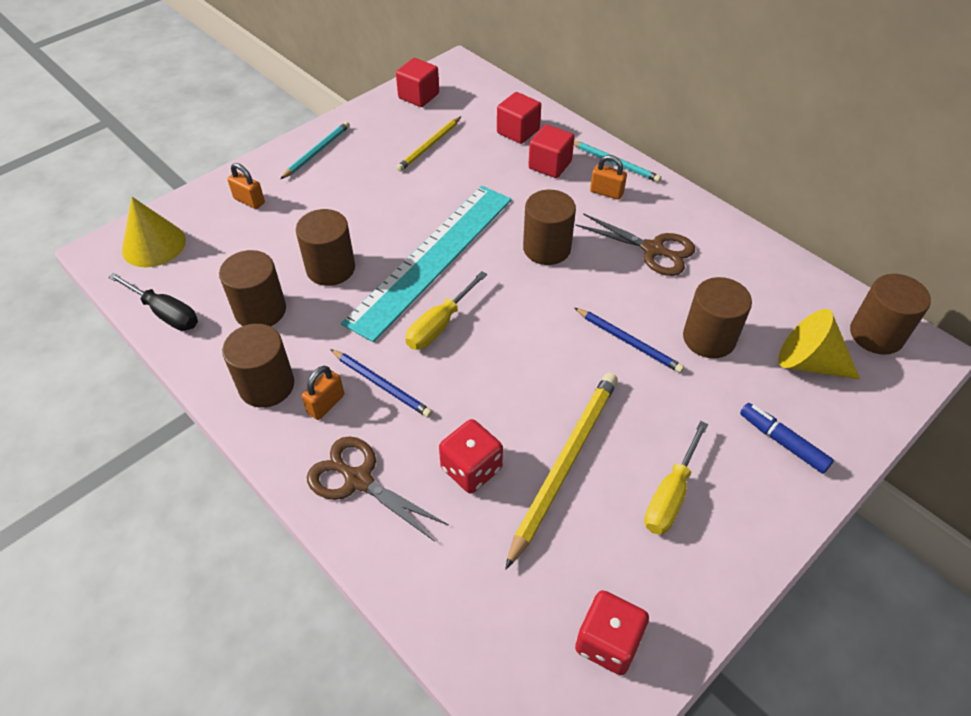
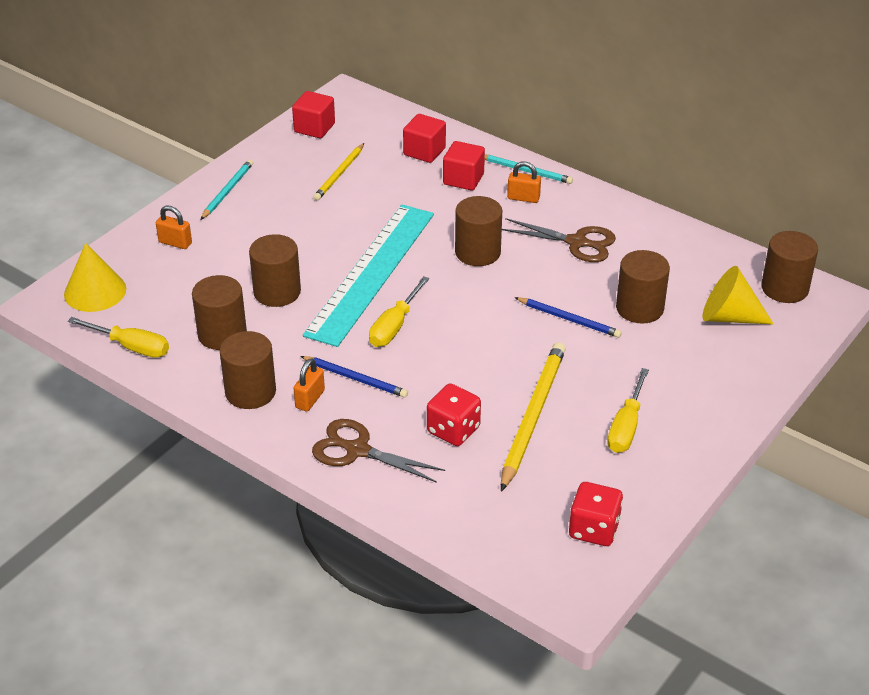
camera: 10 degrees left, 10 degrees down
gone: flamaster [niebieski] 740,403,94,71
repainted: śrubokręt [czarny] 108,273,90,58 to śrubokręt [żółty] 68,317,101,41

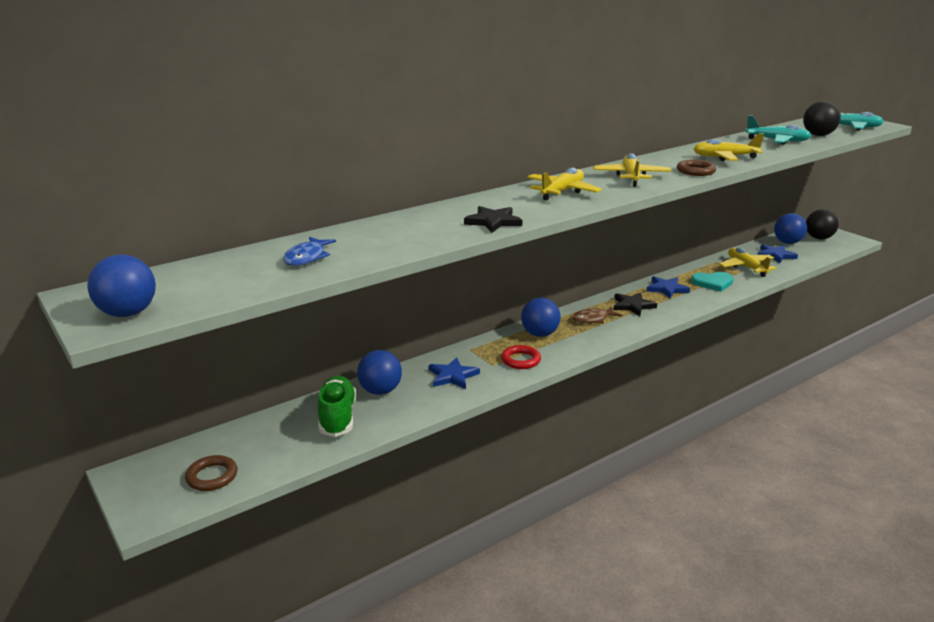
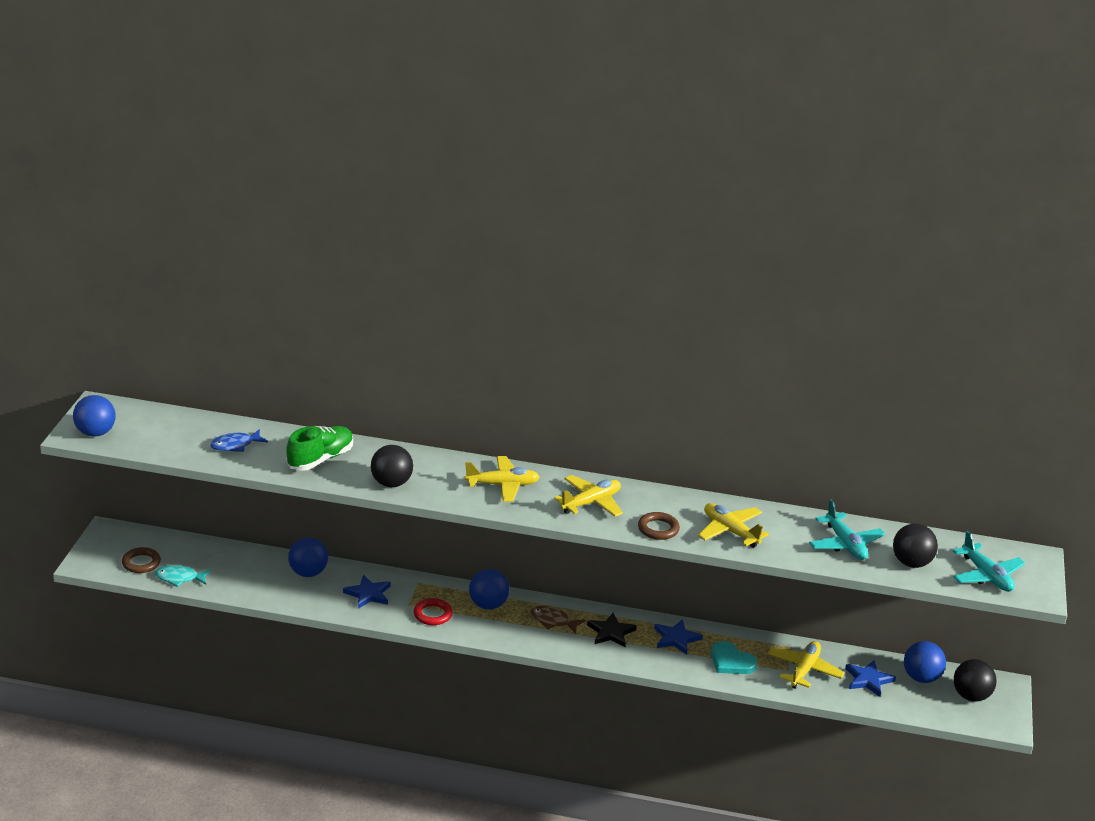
camera: 45 degrees right, 5 degrees up
new: ryba [turkusowy] 155,565,56,22
shifted: but [zielony] 317,376,39,61 to 286,426,67,45
swapped: gwiazda [czarny] 464,206,58,27 to piłka [czarny] 371,445,42,42

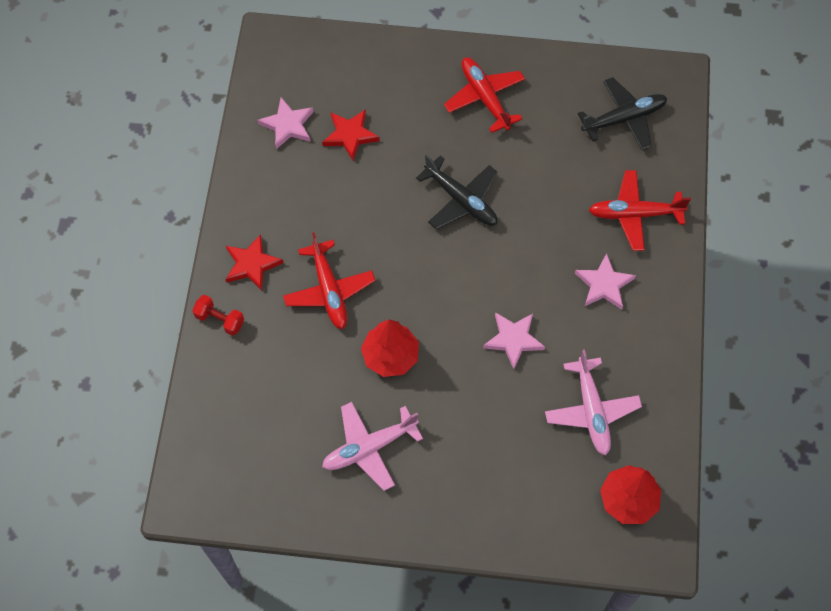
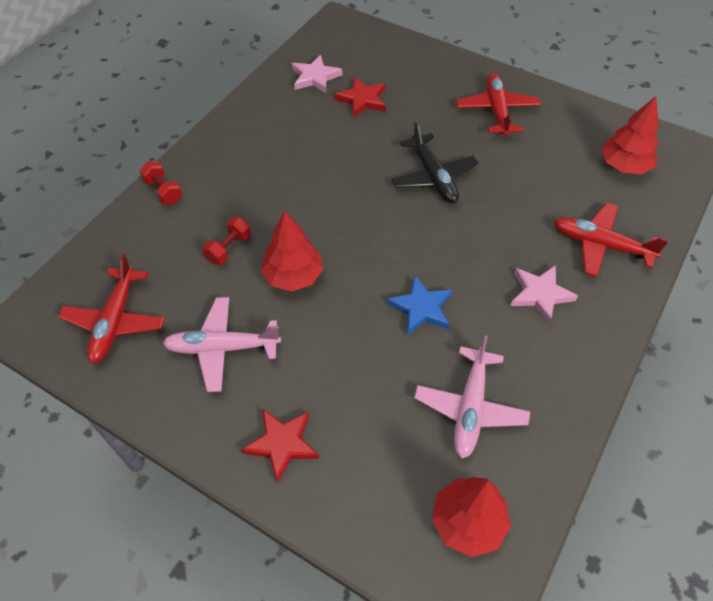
camera: 25 degrees right, 10 degrees down
new: hantel [czerwony] 202,217,49,48
shifted: samolot [czerwony] 283,232,92,97 to 58,254,107,110; gwiazda [czerwony] 226,234,57,57 to 242,409,77,74
swapped: samolot [czarny] 578,77,89,73 to drzewko [czerwony] 601,96,58,78
repainted: gwiazda [różowy] 483,312,62,57 to gwiazda [niebieski] 387,276,66,59

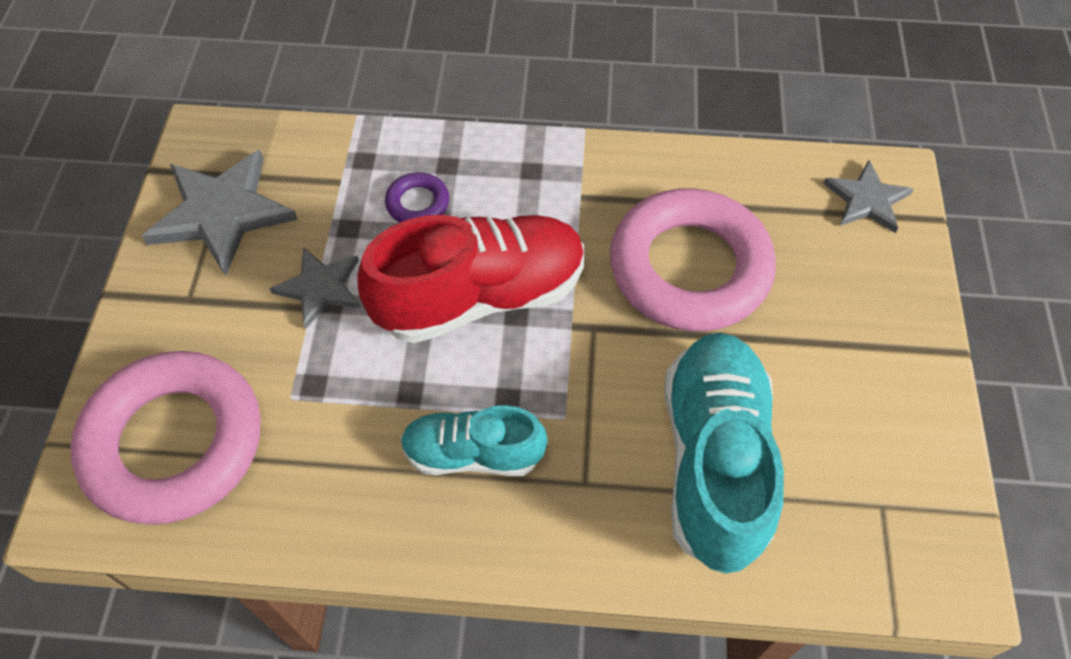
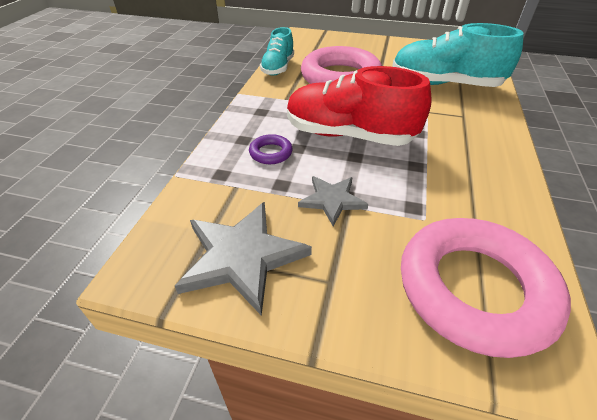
camera: 80 degrees left, 15 degrees down
gone: gwiazda [szary] 823,160,91,73
shifted: but [turkusowy] 401,405,147,71 to 260,27,34,49
rotated: but [czerwony] 357,215,227,128 = 287,66,145,80 60 degrees counterclockwise

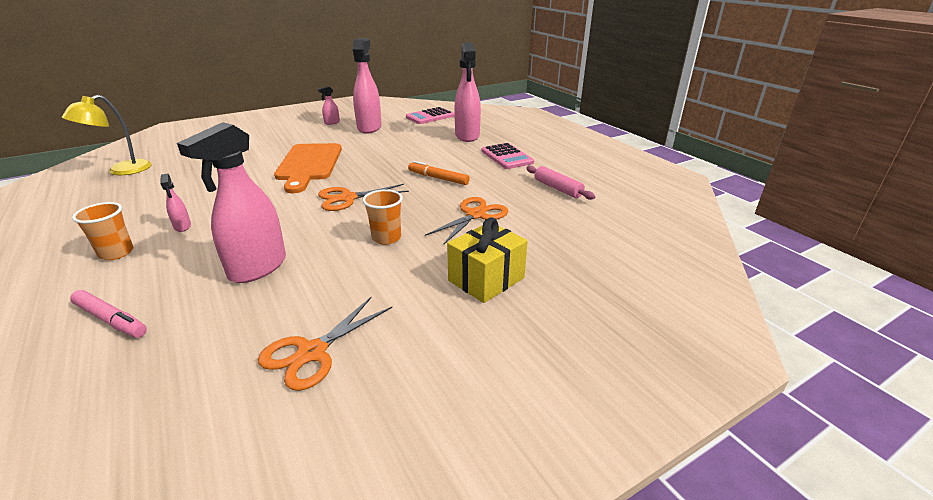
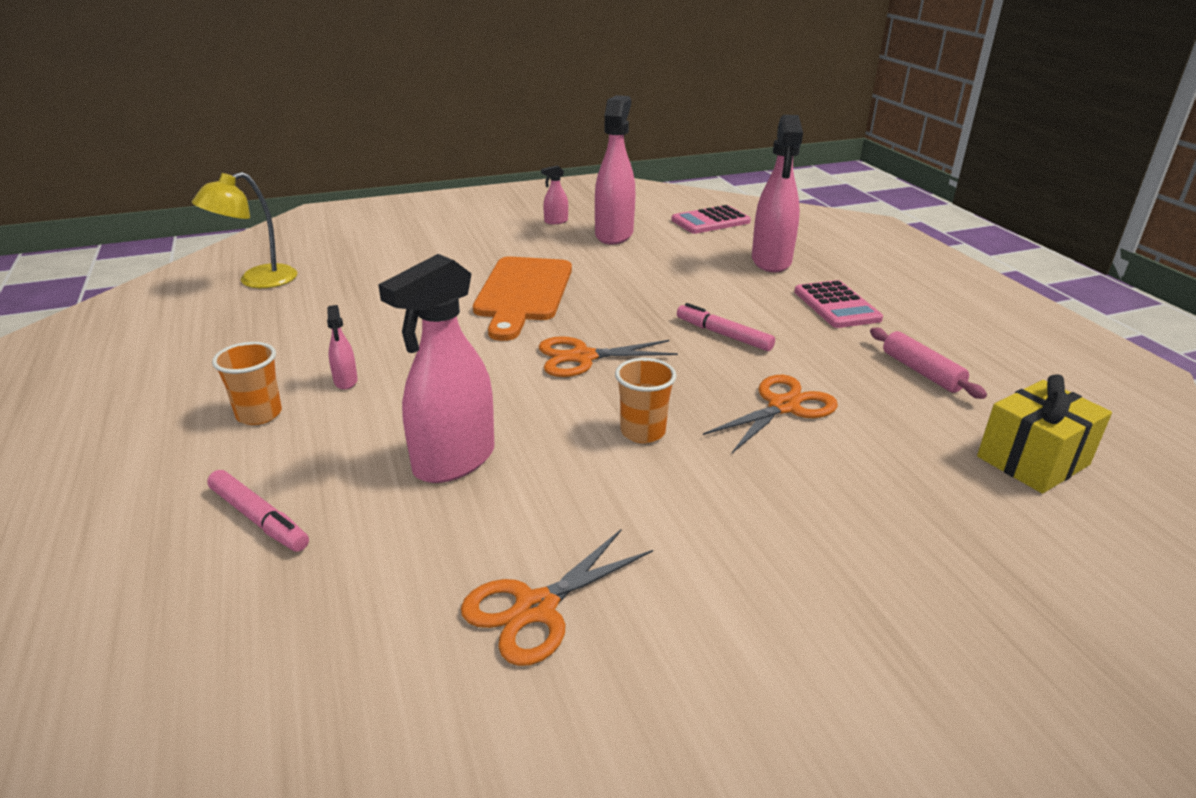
camera: 10 degrees right, 0 degrees up
shifted: prezent [żółty] 447,217,81,86 to 977,374,135,120
repainted: flamaster [pomarańczowy] 408,161,62,24 to flamaster [różowy] 677,303,98,48

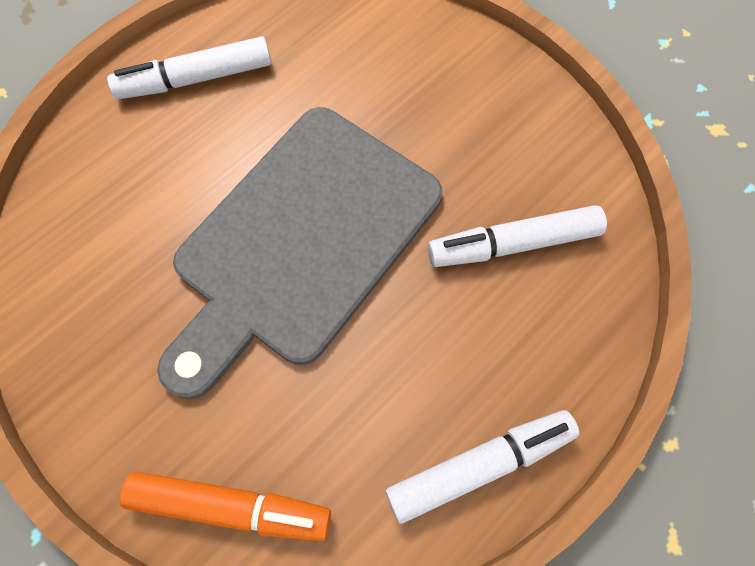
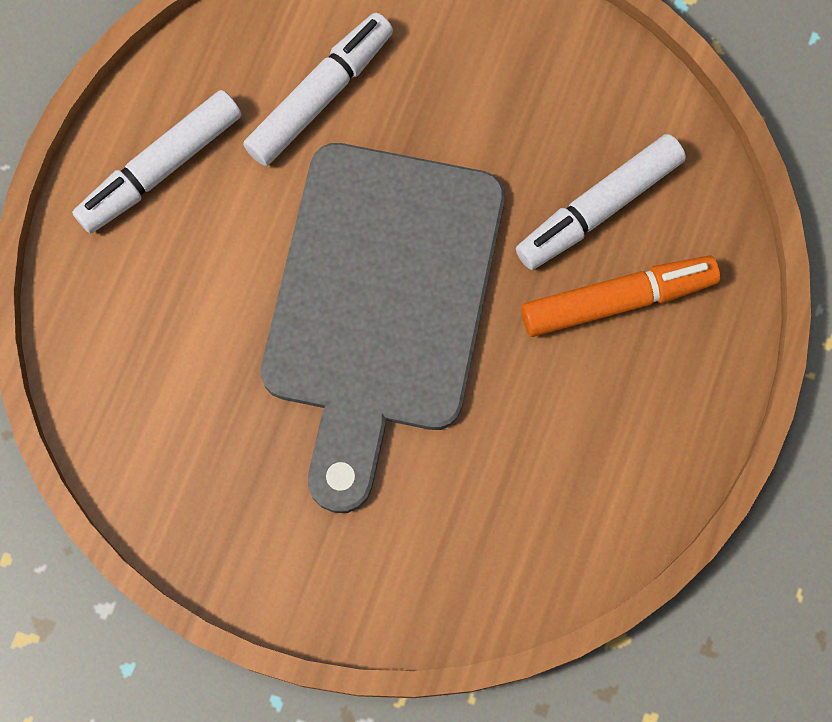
camera: 25 degrees left, 5 degrees up
shifted: flamaster [biały] 386,410,193,114 to 243,13,150,153; flamaster [pomarańczowy] 120,471,211,70 to 521,256,199,81

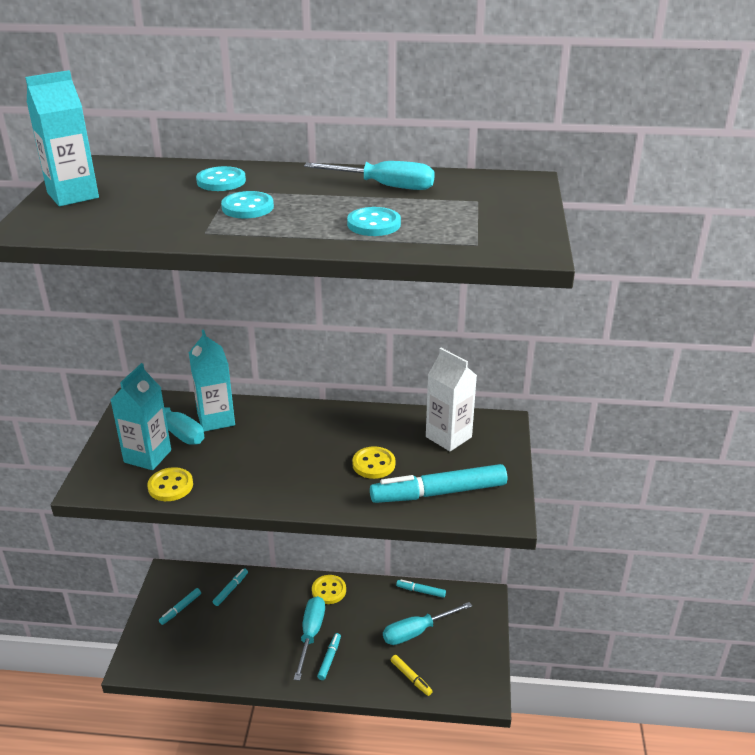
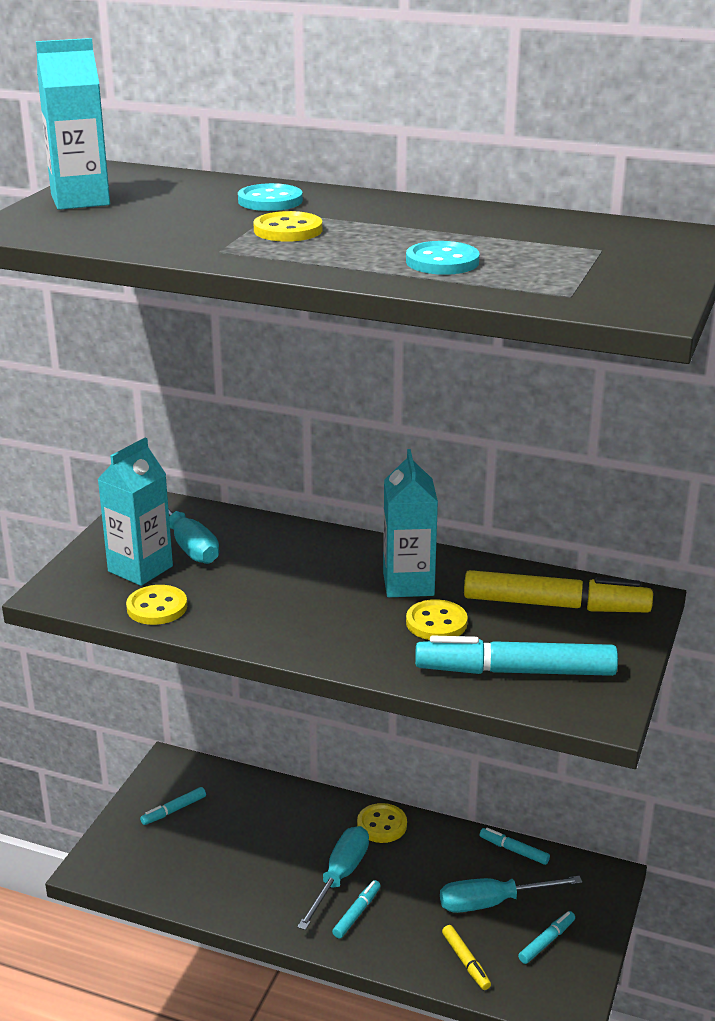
camera: 15 degrees right, 5 degrees down
gone: śrubokręt [turkusowy] 304,161,131,29
shifted: karton mleka [turkusowy] 189,330,46,102 to 383,449,55,149; flamaster [turkusowy] 213,568,35,38 to 518,911,57,53
swapped: karton mleka [biały] 426,348,51,103 to flamaster [żółty] 464,570,189,42
repainted: guzik [turkusowy] 221,191,53,27 to guzik [żółty] 254,211,68,31

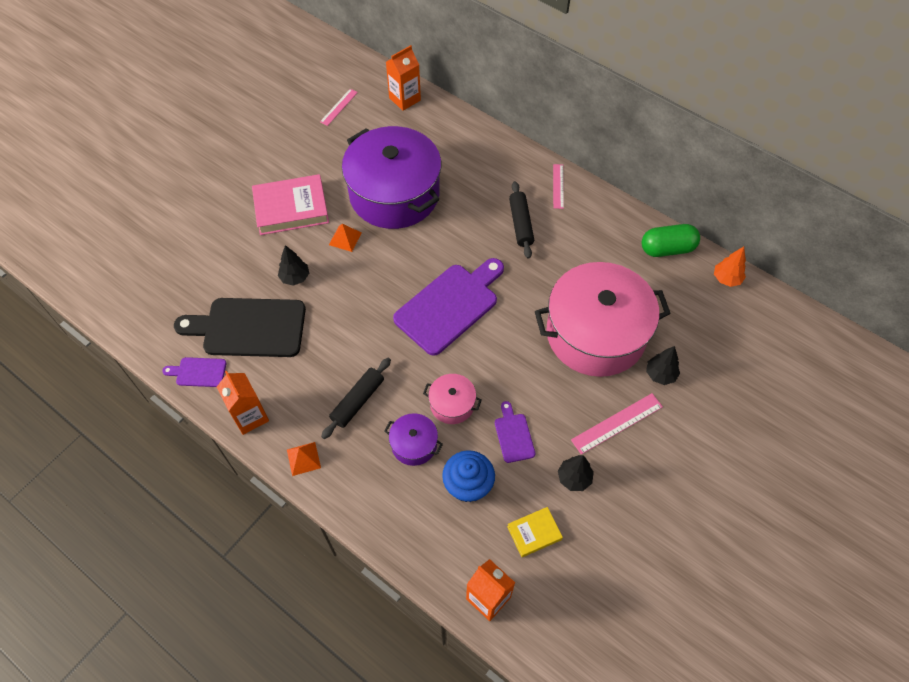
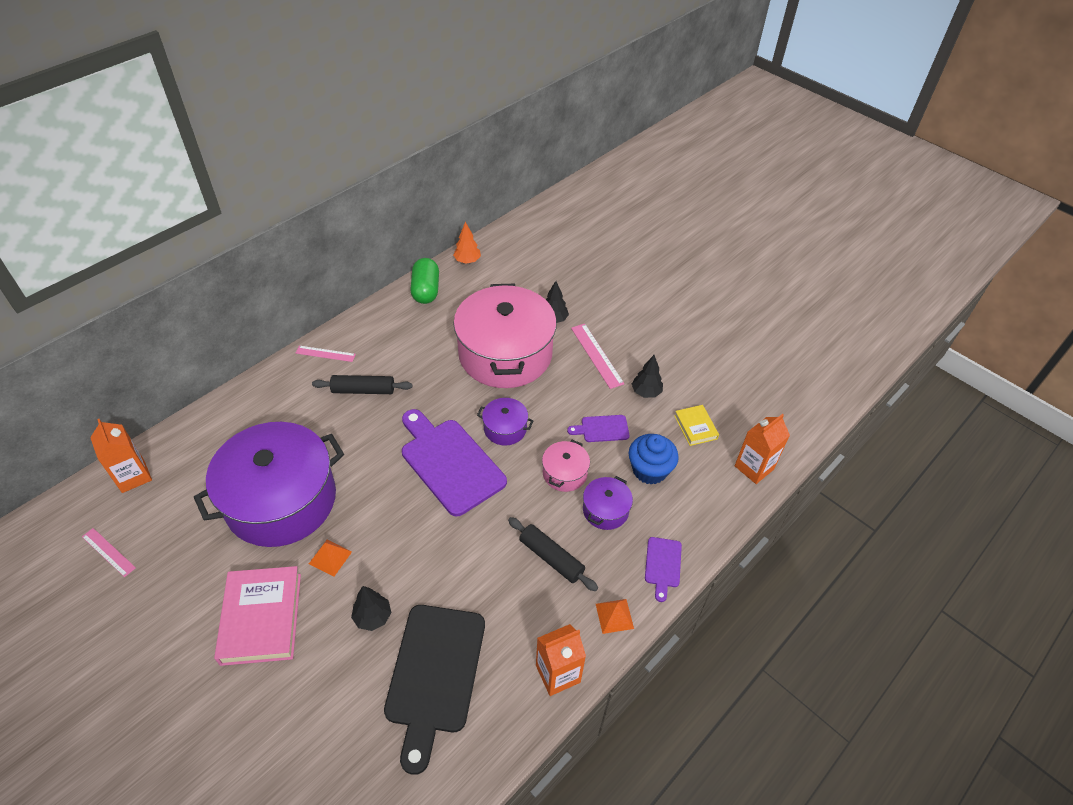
camera: 85 degrees left, 10 degrees down
new: garnek [fioletowy] 477,398,57,47
shifted: deska do krojenia [fioletowy] 162,357,64,30 to 645,537,37,65

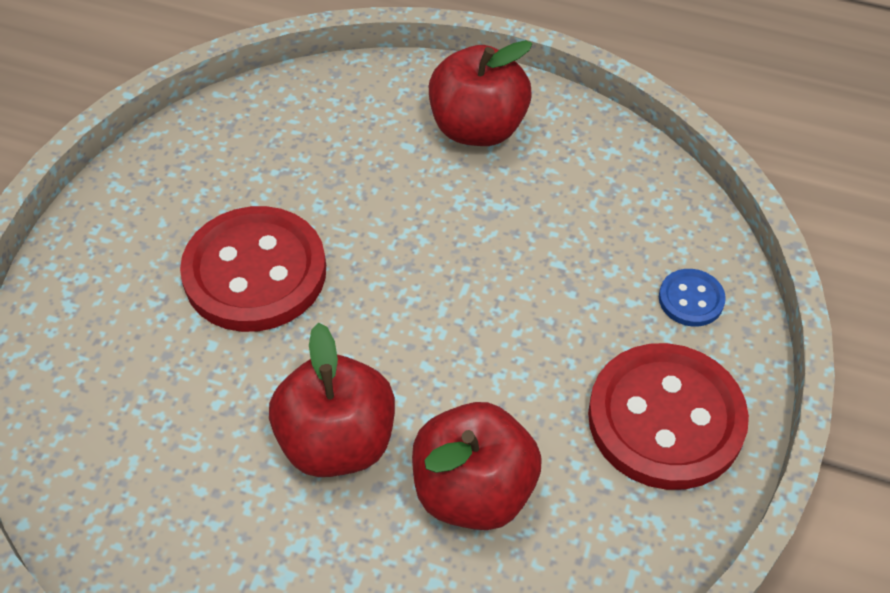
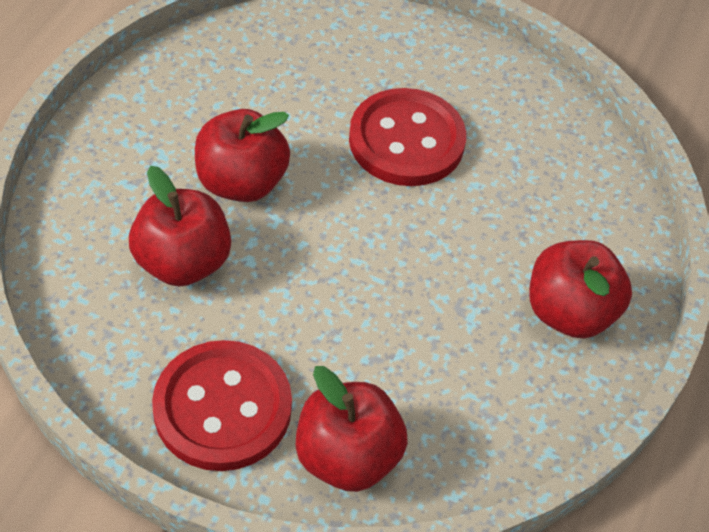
camera: 90 degrees right, 0 degrees up
swapped: guzik [niebieski] 659,269,67,58 to jabłko [czerwony] 296,366,112,126

